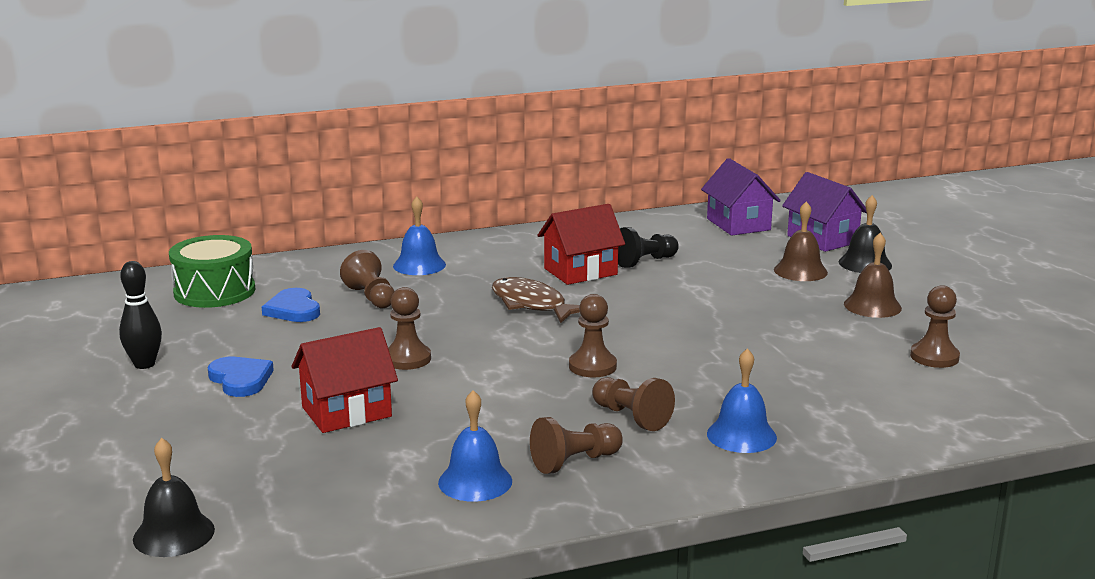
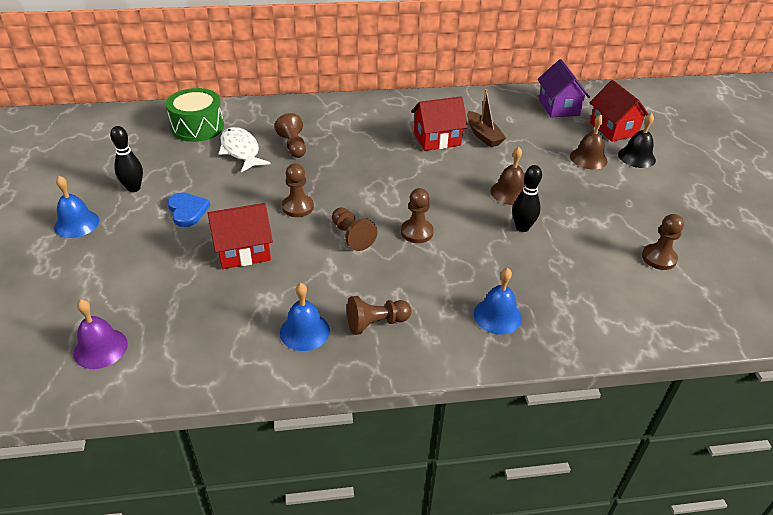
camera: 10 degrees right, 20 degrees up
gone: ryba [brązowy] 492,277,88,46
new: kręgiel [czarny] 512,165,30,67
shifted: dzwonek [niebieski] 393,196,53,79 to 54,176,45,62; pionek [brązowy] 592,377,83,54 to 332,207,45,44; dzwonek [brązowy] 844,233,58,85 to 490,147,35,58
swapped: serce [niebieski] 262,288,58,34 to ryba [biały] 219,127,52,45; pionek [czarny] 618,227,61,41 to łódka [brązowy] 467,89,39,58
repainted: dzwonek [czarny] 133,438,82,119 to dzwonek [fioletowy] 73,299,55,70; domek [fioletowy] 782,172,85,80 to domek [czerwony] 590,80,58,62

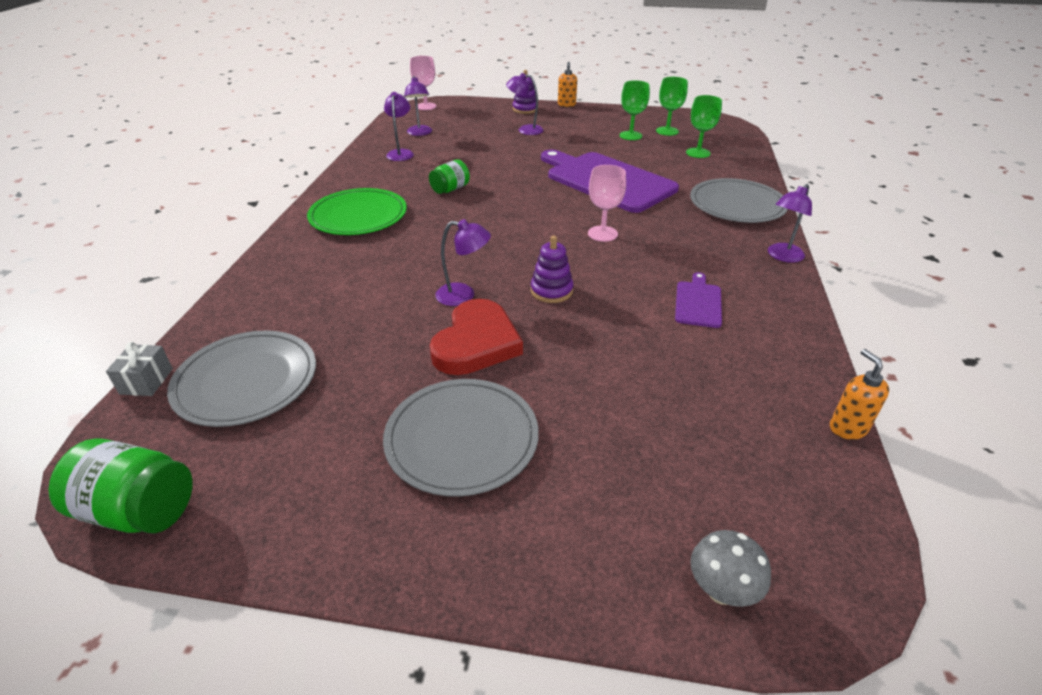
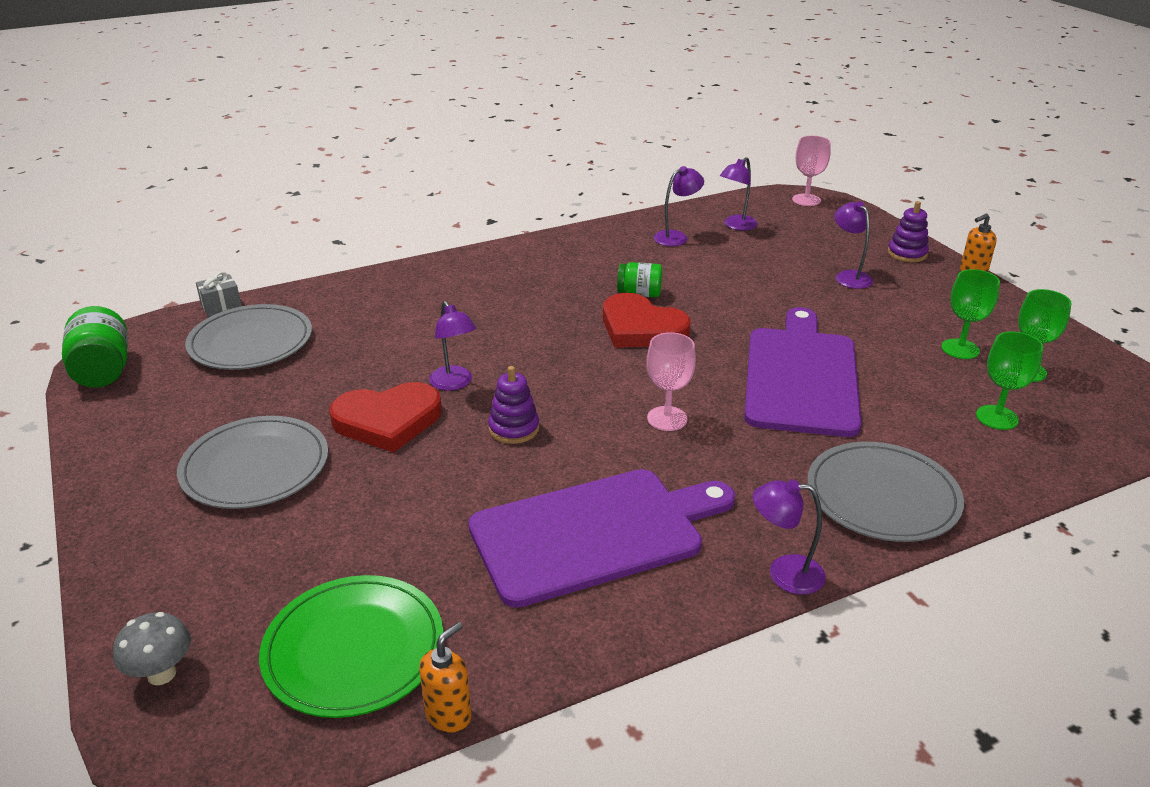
camera: 55 degrees right, 5 degrees down
new: serce [czerwony] 603,293,87,55
shifted: talerz [zielony] 307,188,100,47 to 259,575,184,143
scaled: deska do krojenia [fioletowy] 675,272,47,56 = 468,469,267,139 x2.27

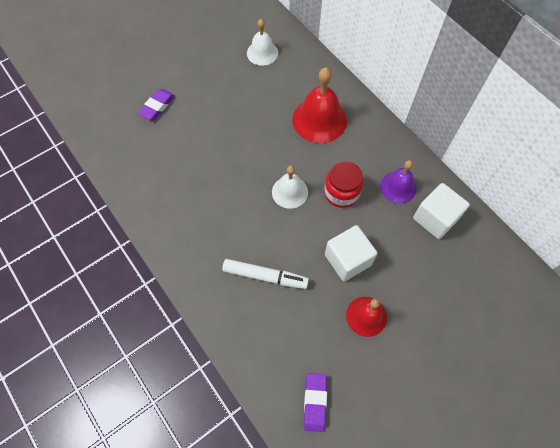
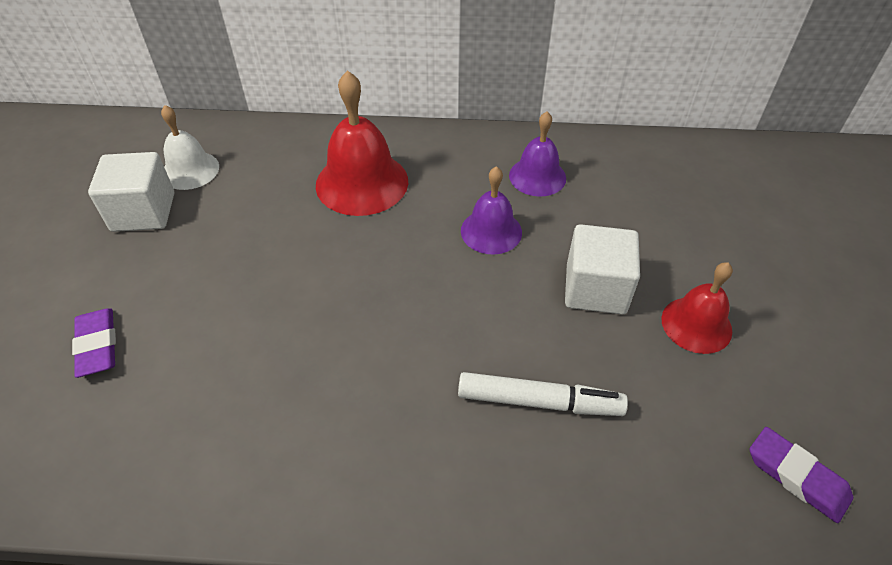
camera: 50 degrees left, 15 degrees down
gone: dzwonek [biały] 272,166,36,43
shifted: sześcian [biały] 413,183,57,56 to 88,152,86,80
swapped: słoik [czerwony] 324,161,39,47 to dzwonek [fioletowy] 461,166,61,89
rotated: flamaster [biały] 222,259,87,30 = 458,372,170,44 45 degrees clockwise

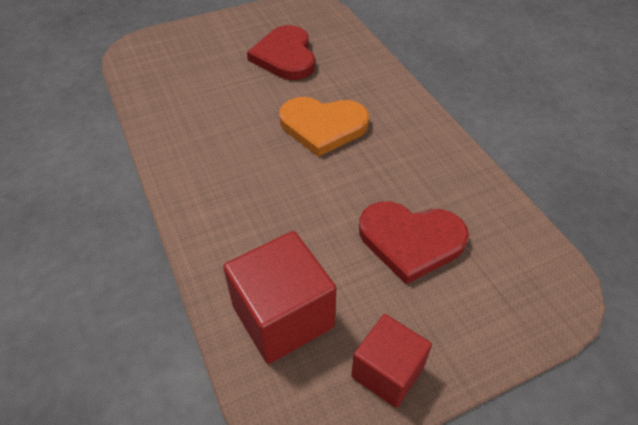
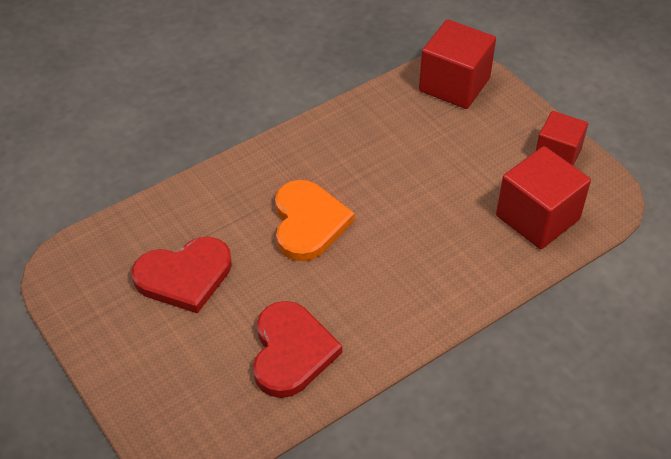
camera: 100 degrees left, 0 degrees up
new: sześcian [czerwony] 419,19,77,90
shifted: serce [czerwony] 359,201,110,83 to 253,301,89,97

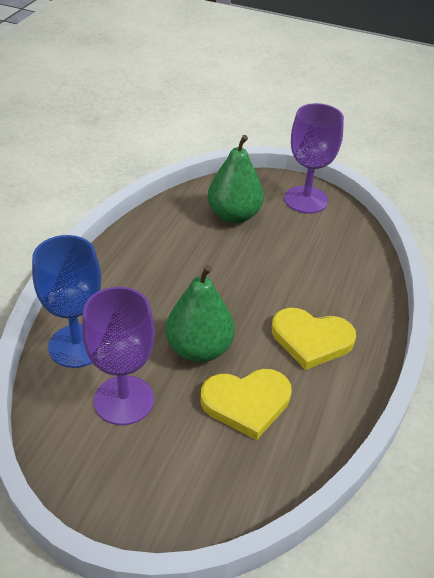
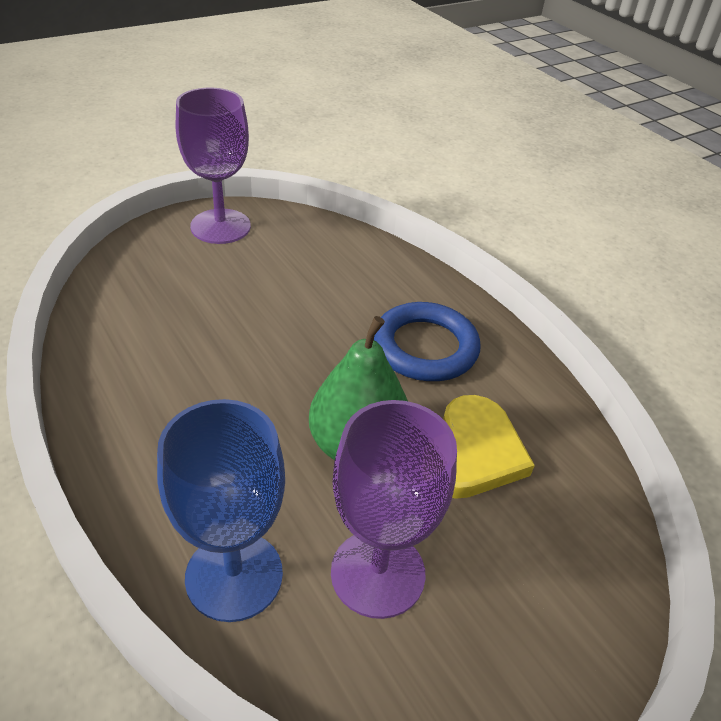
camera: 55 degrees left, 0 degrees up
gone: gruszka [zielony] 208,135,56,88
swapped: serce [żółty] 272,308,84,62 to pierścień [niebieski] 374,302,106,79

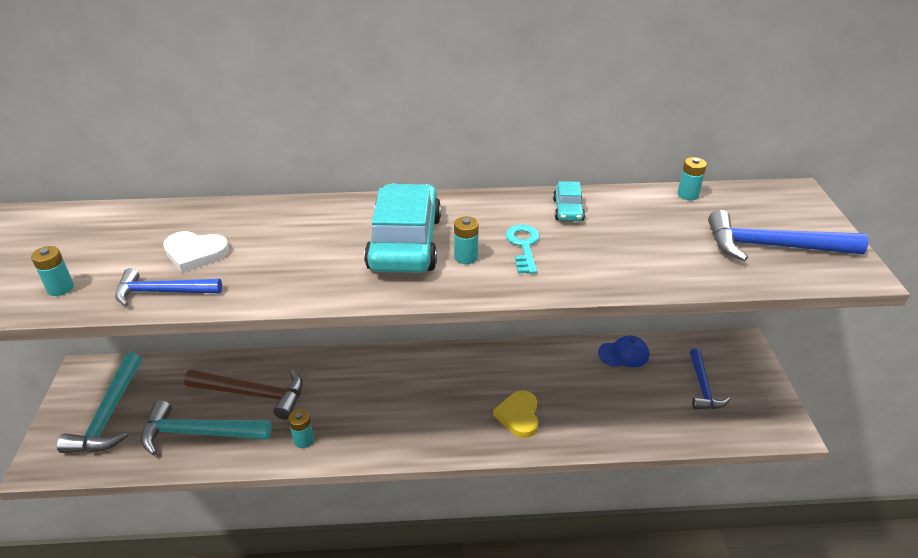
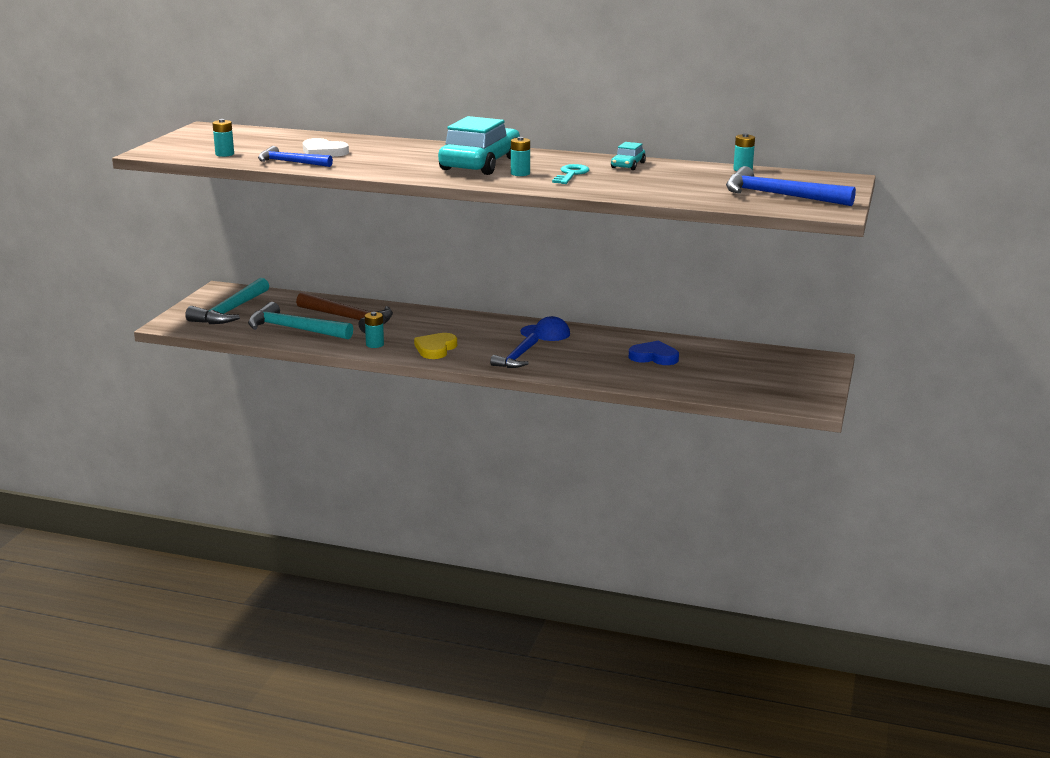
camera: 20 degrees right, 15 degrees down
new: serce [niebieski] 629,340,50,25
shifted: serce [żółty] 493,391,45,47 to 414,333,43,26; młotek [niebieski] 690,348,40,61 to 490,333,48,35; czapka [niebieski] 598,336,51,31 to 520,316,50,25

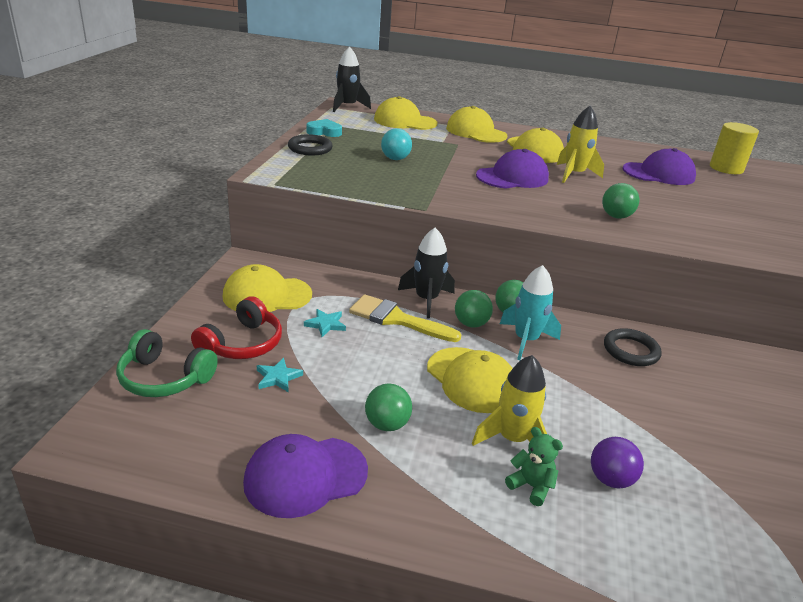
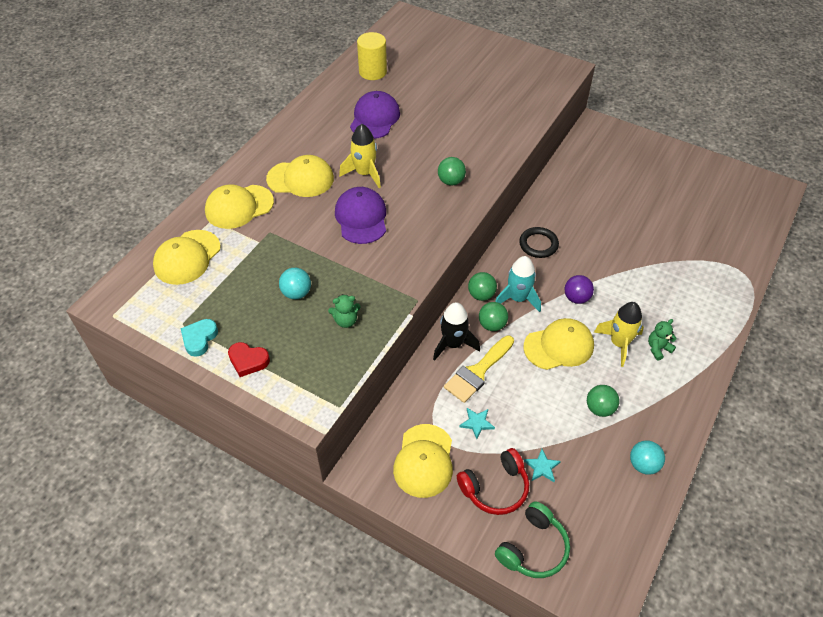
camera: 70 degrees left, 20 degrees up
gone: rakieta [czarny] 333,46,38,66
new: miś [zielony] 328,294,32,34
shifted: piłka [fioletowy] 591,437,53,51 to 565,275,29,29
swapped: pierścień [czarny] 288,134,45,21 to serce [czerwony] 228,342,42,35; czapka [fioletowy] 243,434,125,84 to piłka [turkusowy] 630,440,35,35
rotated: słuchawki [czerwony] 191,296,91,63 = 457,448,72,67 105 degrees clockwise

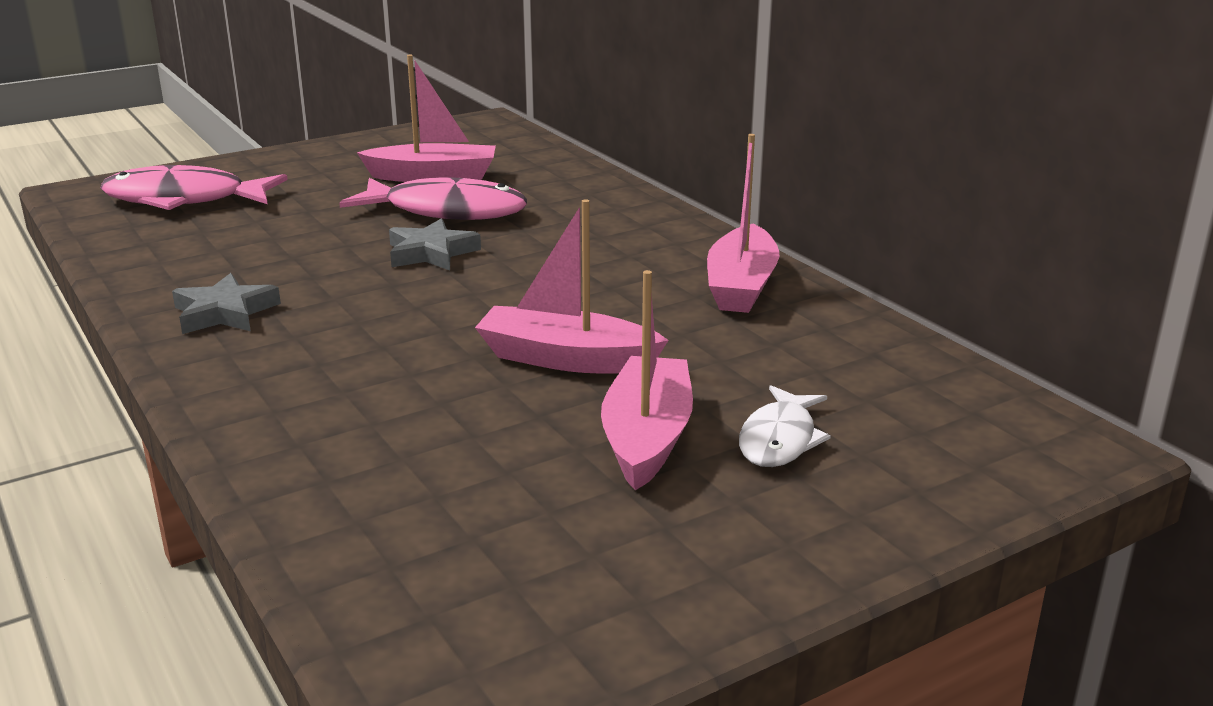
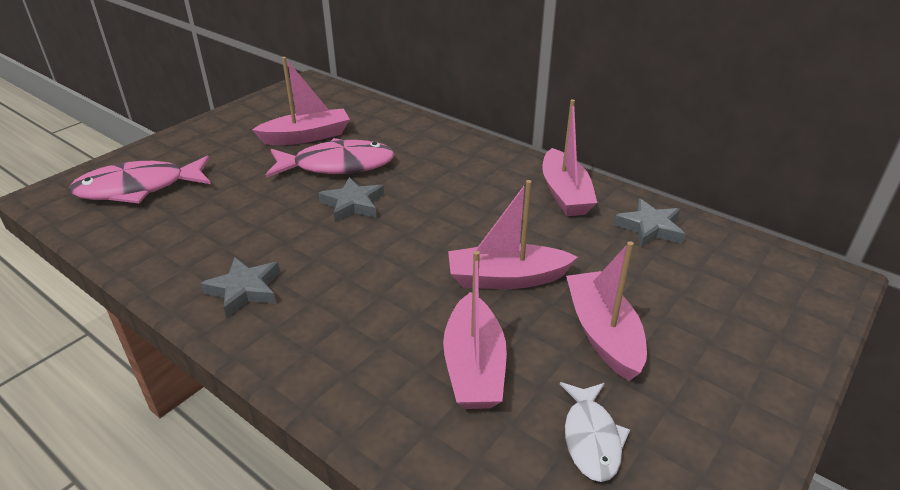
camera: 20 degrees left, 10 degrees up
new: łódka [różowy] 443,251,64,158; gwiazda [szary] 614,199,71,48
shifted: ryba [biały] 739,385,92,82 to 560,382,70,100

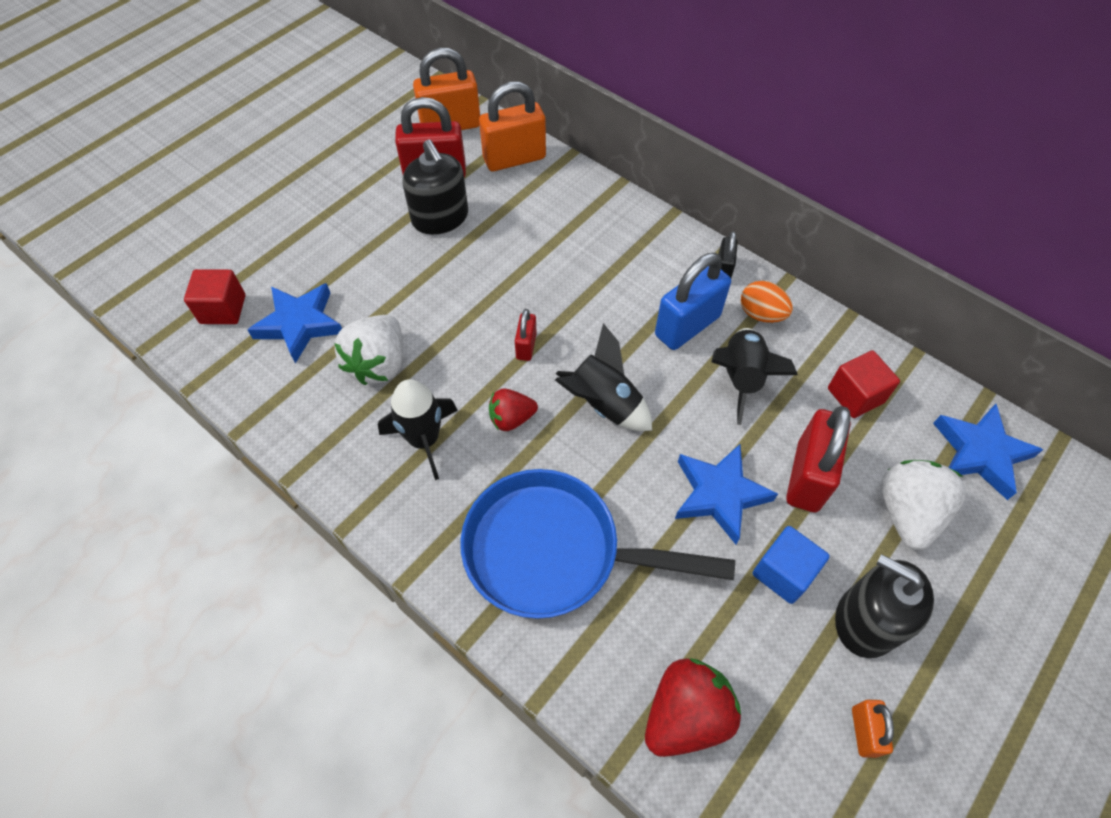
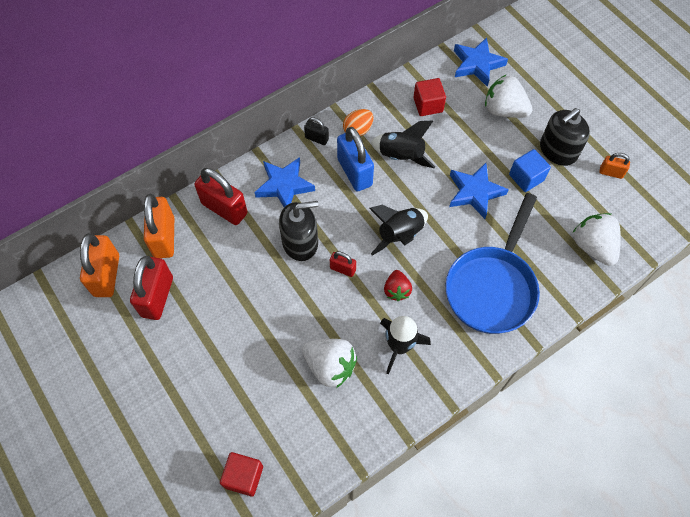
camera: 75 degrees left, 5 degrees up
shifted: kłódka [czerwony] 786,406,65,106 to 194,168,53,57; gwiazda [niebieski] 248,283,94,81 to 254,157,61,50; dozownik mydła [czarny] 403,139,65,96 to 279,201,39,60
repainted: truskawka [czerwony] 645,658,96,99 to truskawka [biały] 573,213,48,53

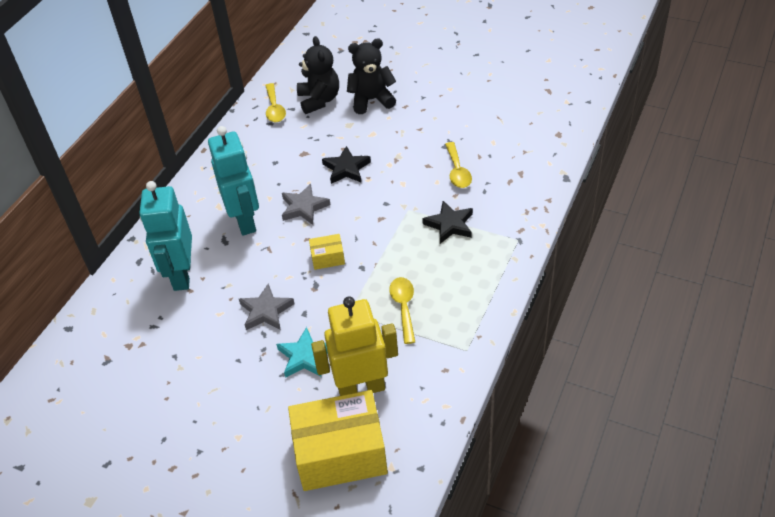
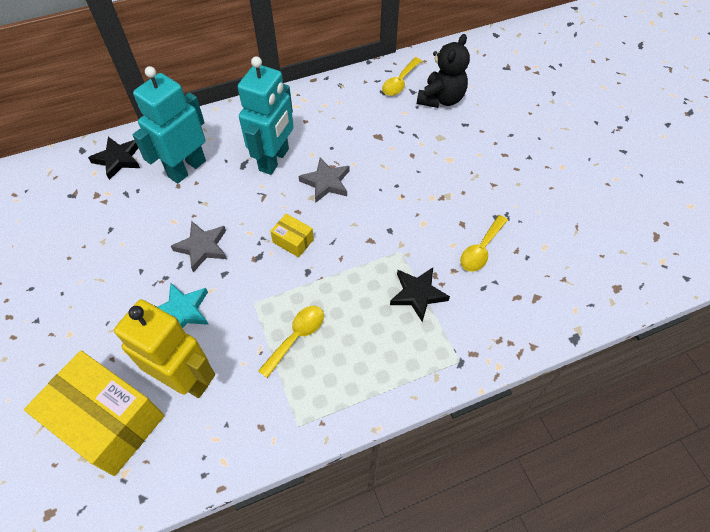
camera: 40 degrees right, 10 degrees up
gone: miś [czarny] 347,38,49,76
shifted: gwiazda [czarny] 322,146,49,38 to 88,137,52,43

